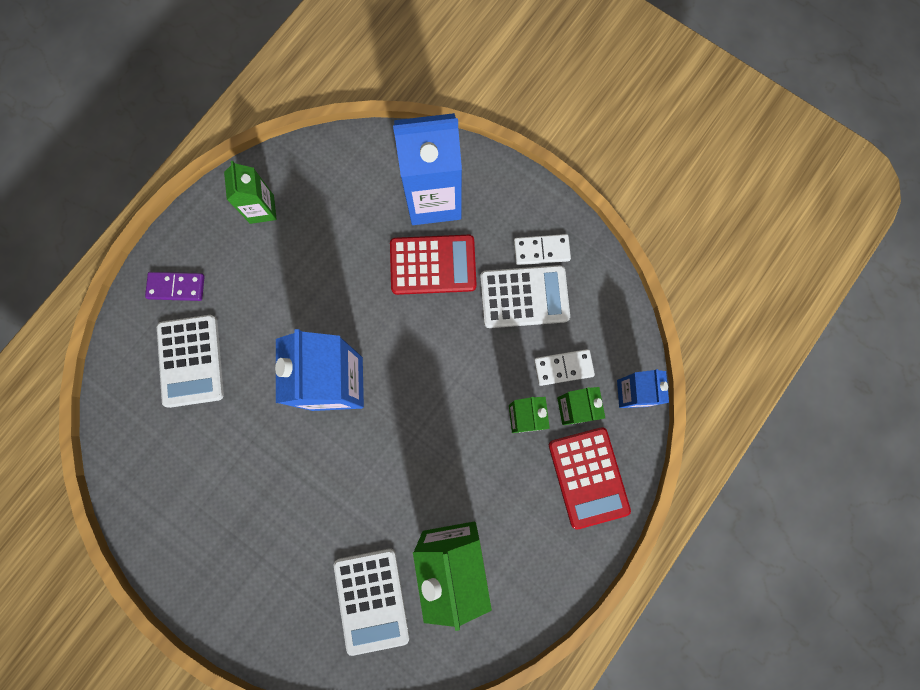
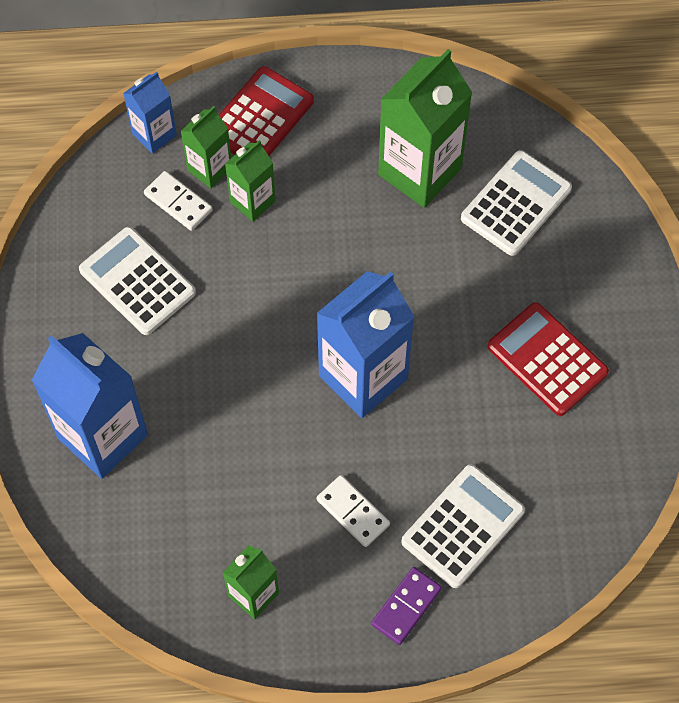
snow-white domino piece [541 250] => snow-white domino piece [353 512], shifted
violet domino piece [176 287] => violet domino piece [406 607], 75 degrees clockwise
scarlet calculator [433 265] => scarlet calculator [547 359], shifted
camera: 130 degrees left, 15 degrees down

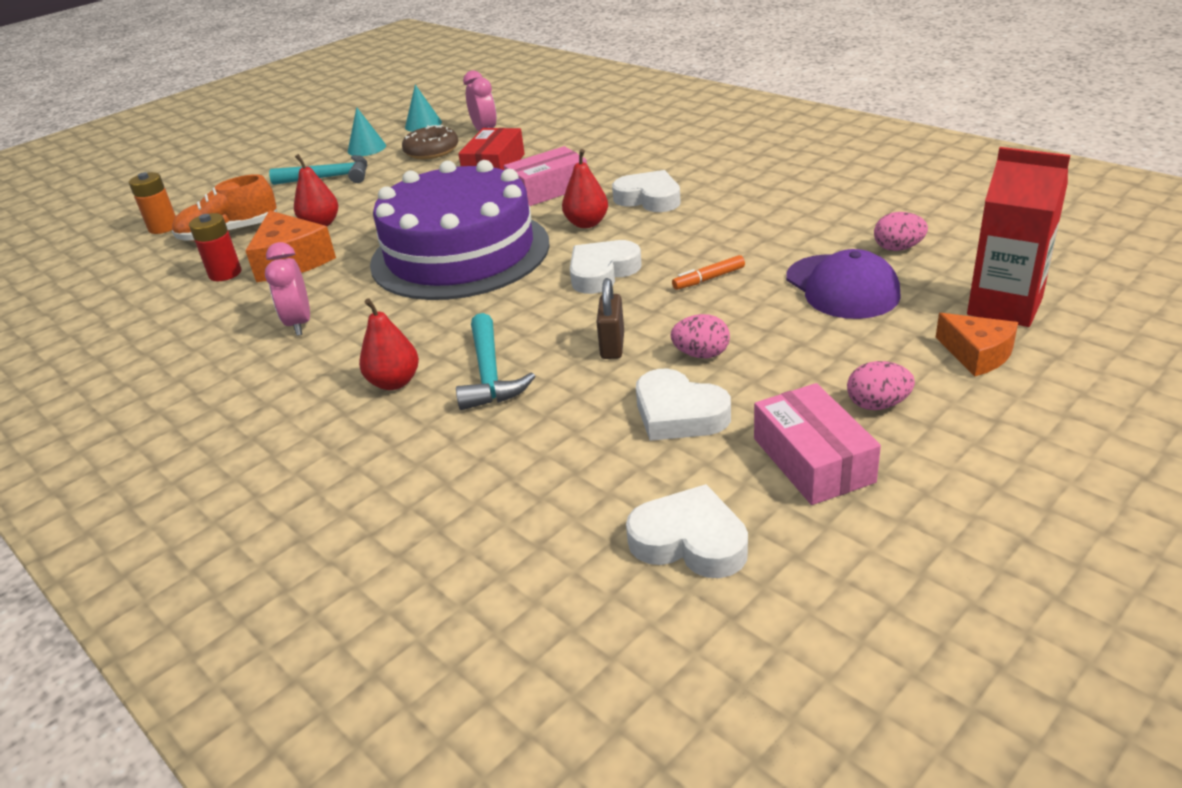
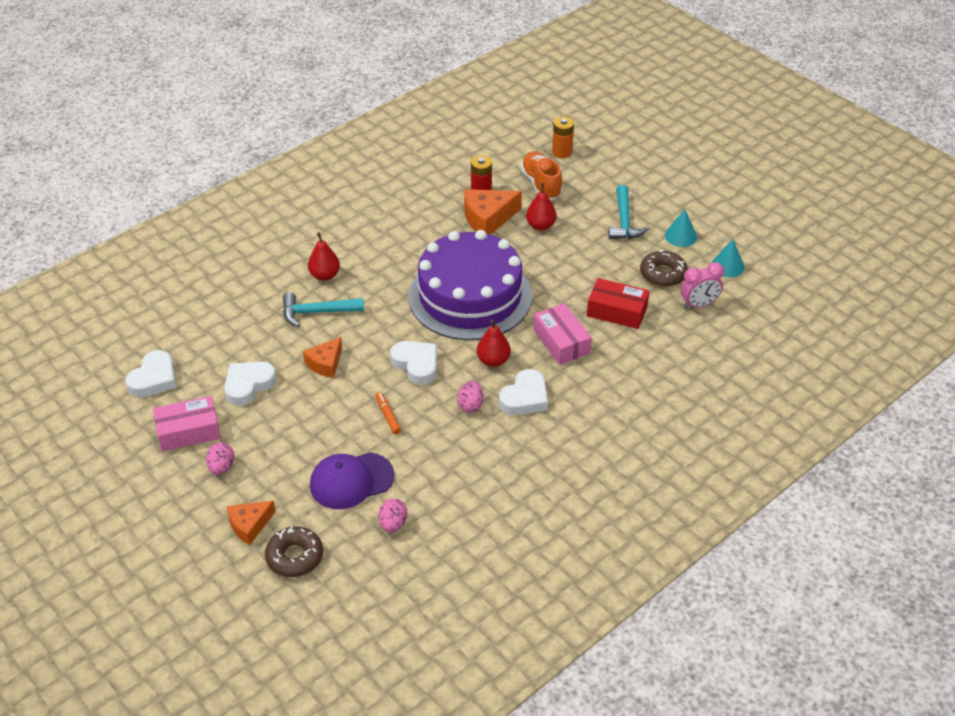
scarlet milk carton [1004 307] => dark brown doughnut [295 557]
dark brown padlock [612 346] => bright orange cheese [325 364]
rose-pink egg shape [701 354] => rose-pink egg shape [470 405], shifted
rose-pink alarm clock [299 324] => nothing
camera: 90 degrees right, 10 degrees up

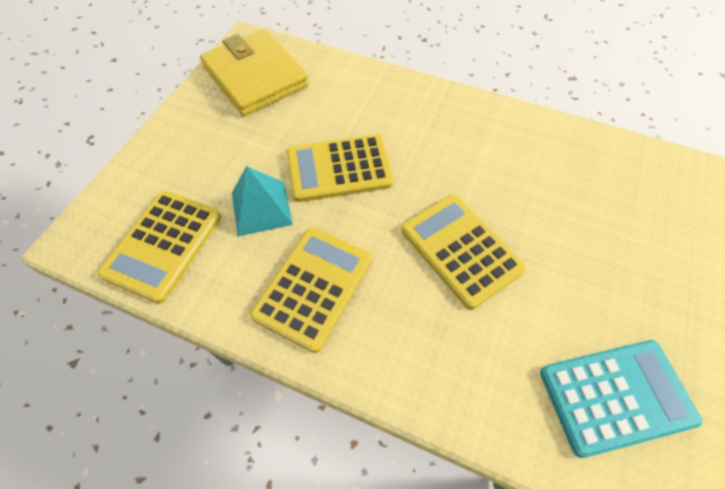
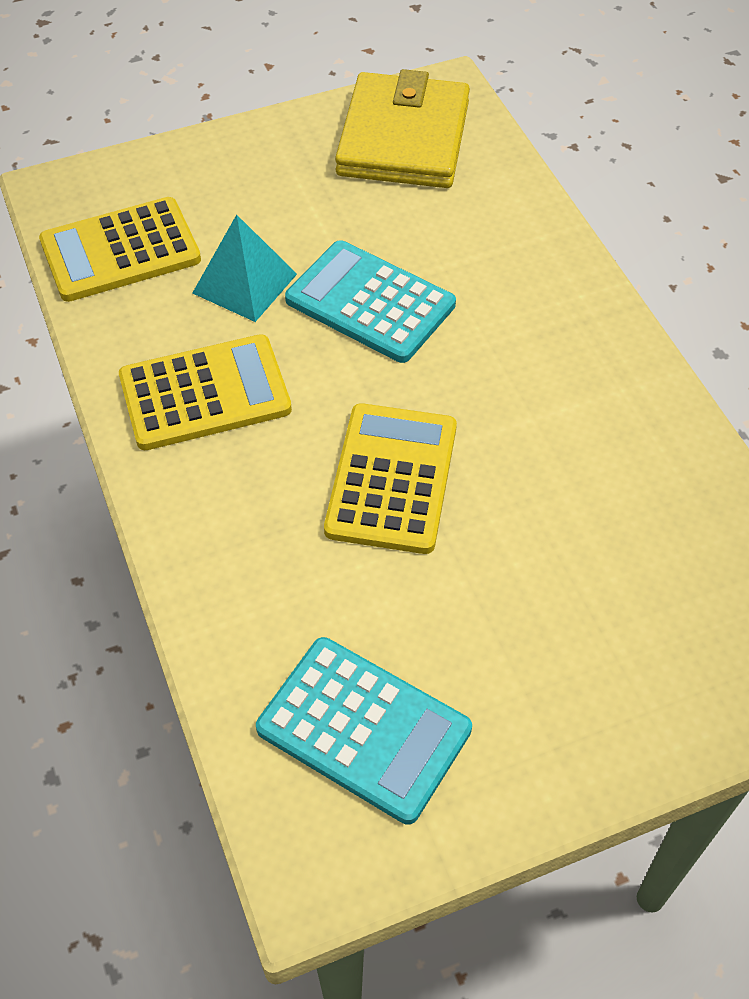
yellow calculator [339 169] => turquoise calculator [370 303]
camera: 45 degrees right, 5 degrees down

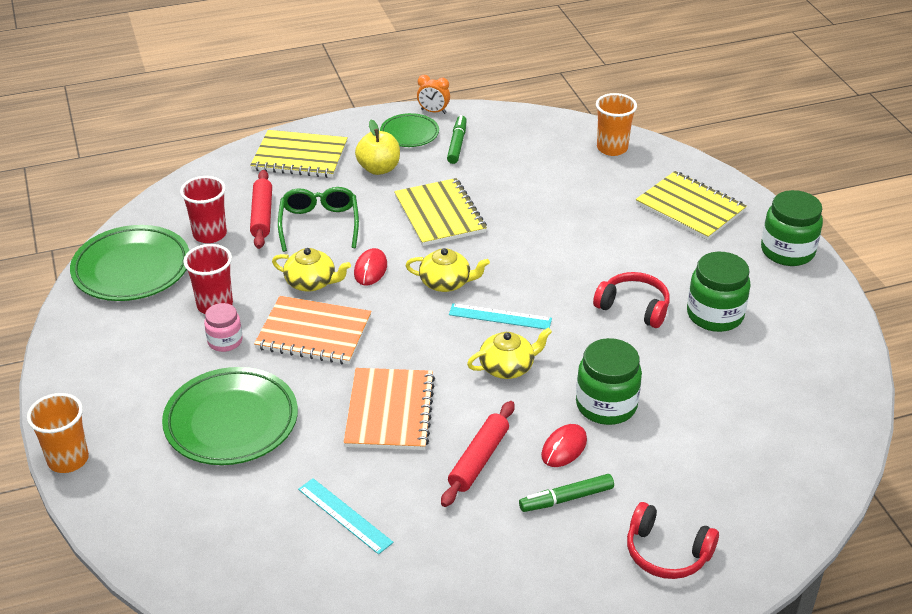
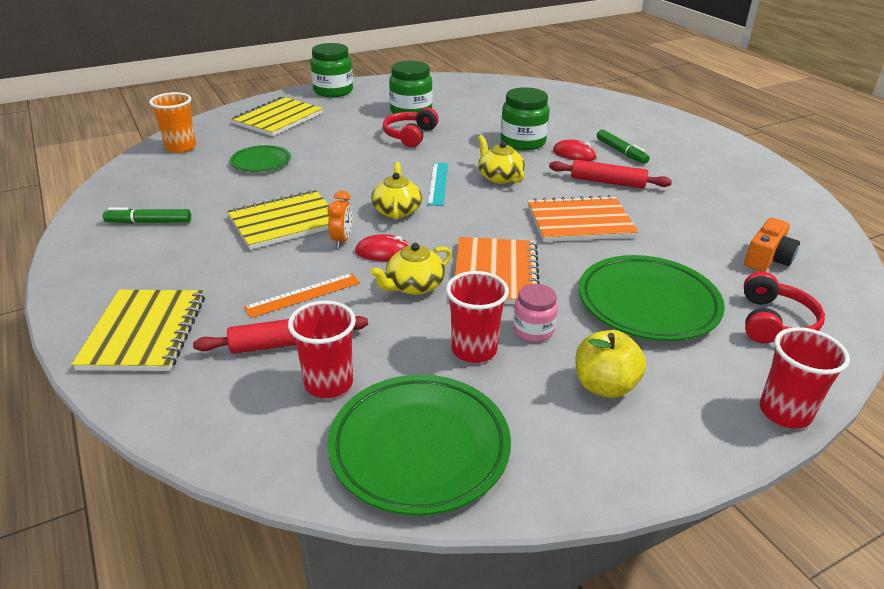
emerald plate [409 134] => emerald plate [261 162], shifted
emerald glasses [319 224] => bright orange measuring stick [303 295]
bright orange alarm clock [433 111] => bright orange alarm clock [342 240], shifted
yellow tea pot [311 282] => yellow tea pot [414 286], 135 degrees counterclockwise
yellow toy apple [379 169] => yellow toy apple [604 386], shifted
nothing => bright orange photo camera [767 259]
scarlet over-ear headphones [666 553] => scarlet over-ear headphones [774 322], shifted
bright orange cup [68 459] => scarlet cup [784 412]
turquoise measuring stick [345 515] => nothing
camera: 100 degrees left, 5 degrees down

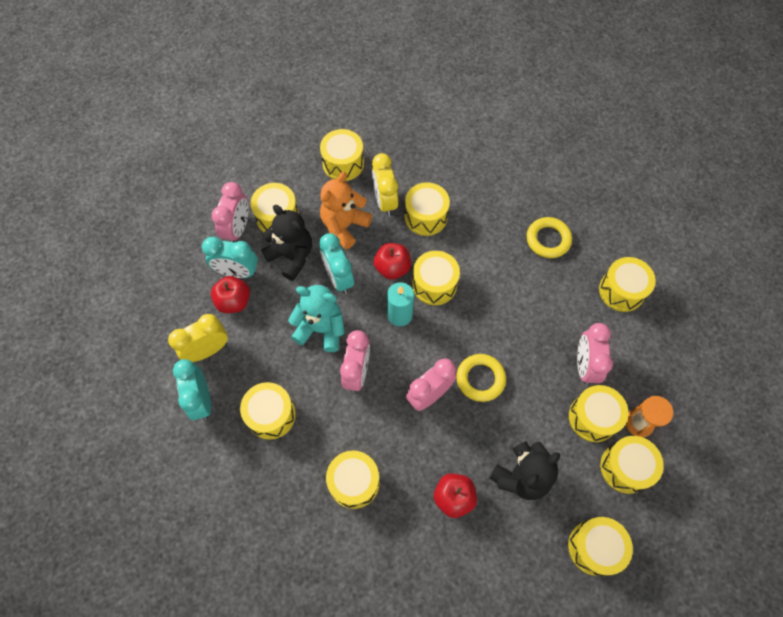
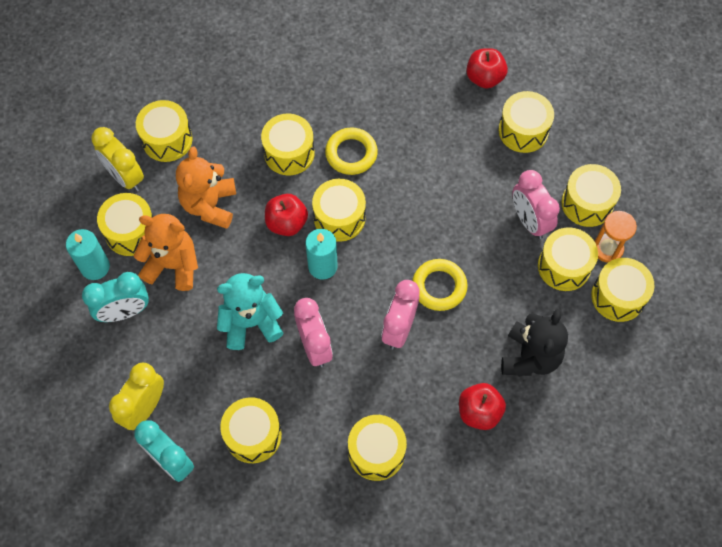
rose-pink alarm clock [237 229] => turquoise wax candle [95 267]
yellow alarm clock [385 201] => yellow alarm clock [125 177], shifted
ebony teddy [291 256] => bright orange teddy [173 265]
yellow ring [548 239] => yellow ring [351 153], shifted
scarlet toy apple [234 301] => scarlet toy apple [484 78], shifted
yellow snare drum [594 547] => yellow snare drum [587 203], shifted
turquoise alarm clock [339 278] => nothing
camera: 30 degrees left, 0 degrees up

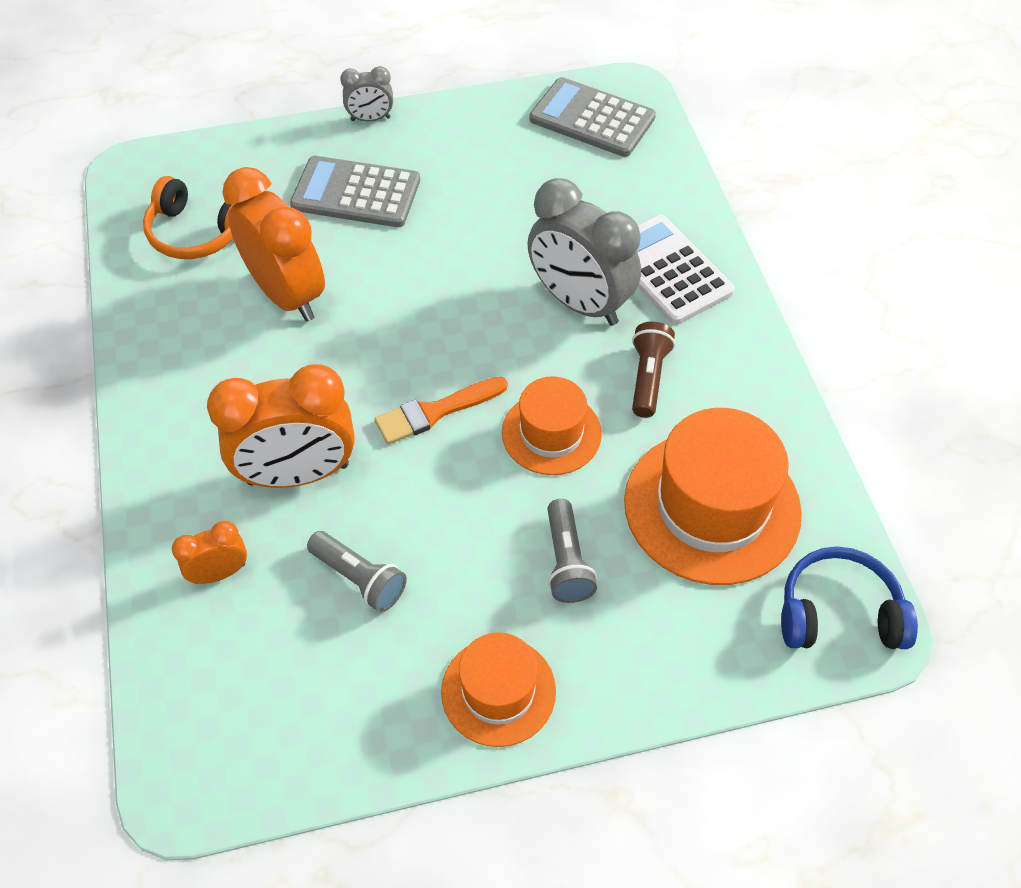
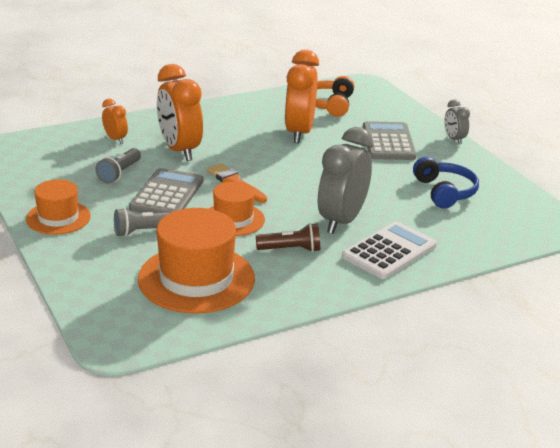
ash-grey calculator [592 119] => ash-grey calculator [167 194], shifted
bright orange alarm clock [287 294] => bright orange alarm clock [299 133], 150 degrees clockwise
blue over-ear headphones [838 613] => blue over-ear headphones [444 192], shifted
camera: 75 degrees right, 25 degrees down

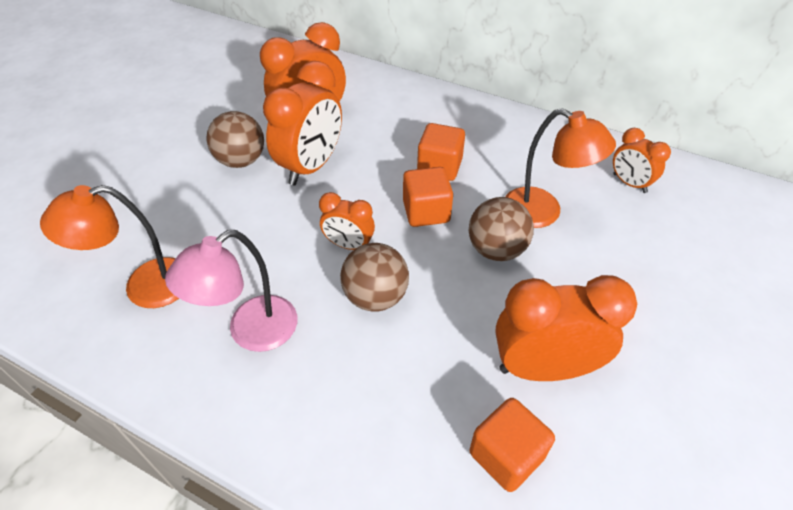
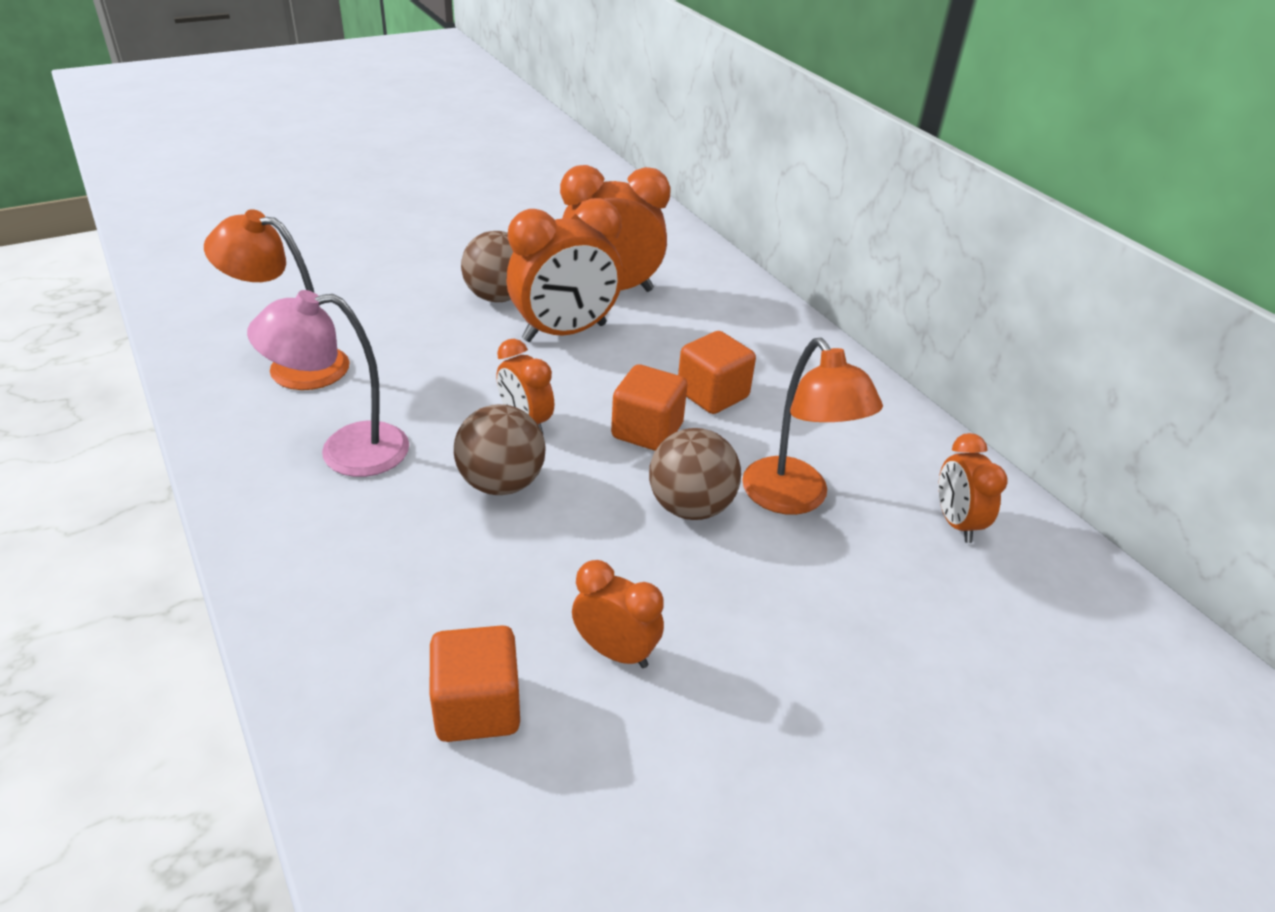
bright orange alarm clock [543 368] => bright orange alarm clock [615 651], x0.56
camera: 30 degrees right, 10 degrees down

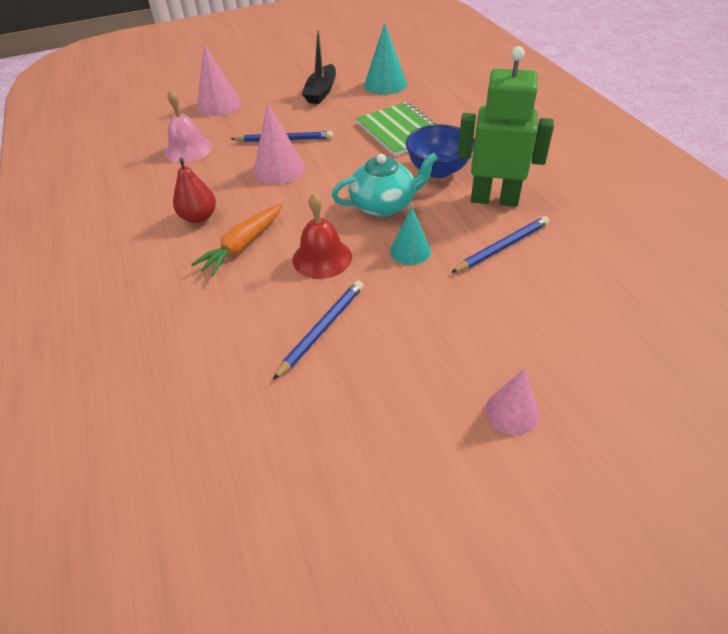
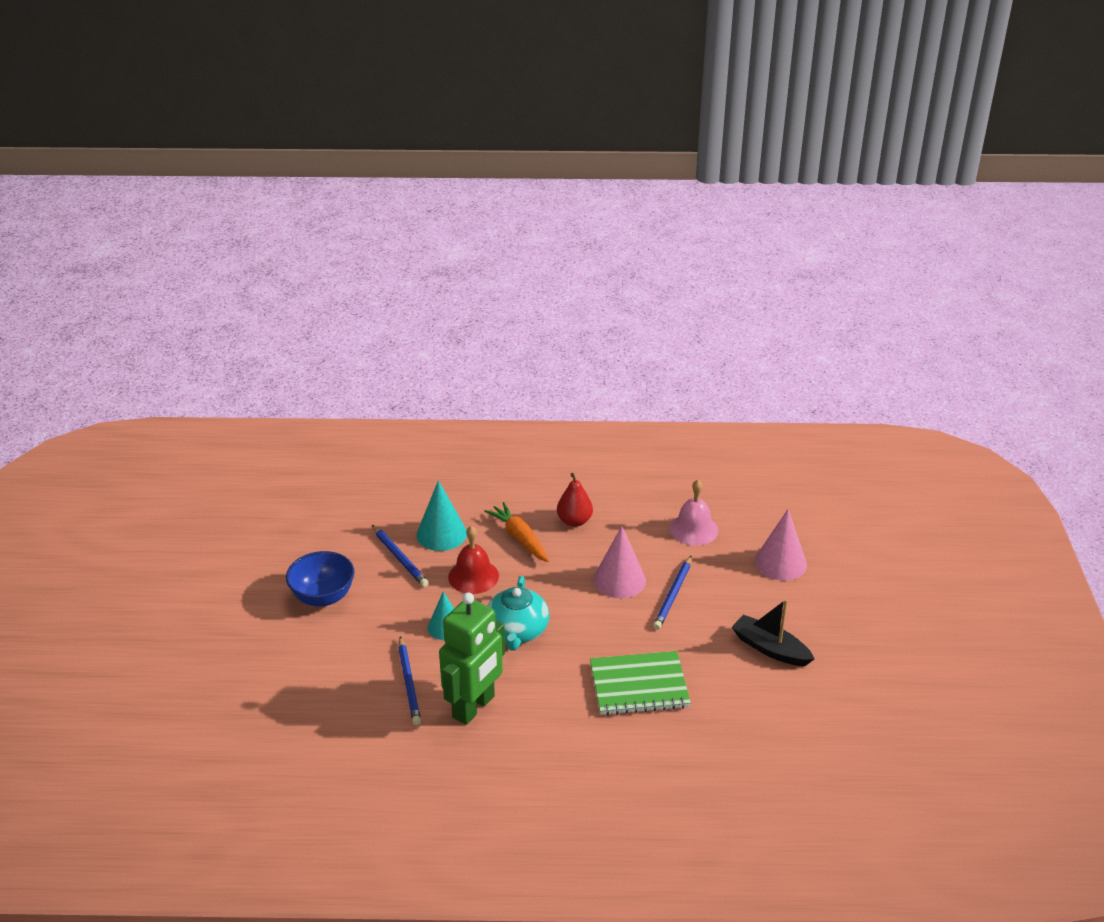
blue deep dish [438 170] => blue deep dish [323 597], shifted
turquoise solid cone [385 84] => turquoise solid cone [441 534], shifted
rose-pink solid cone [512 411] => nothing
camera: 110 degrees right, 10 degrees down

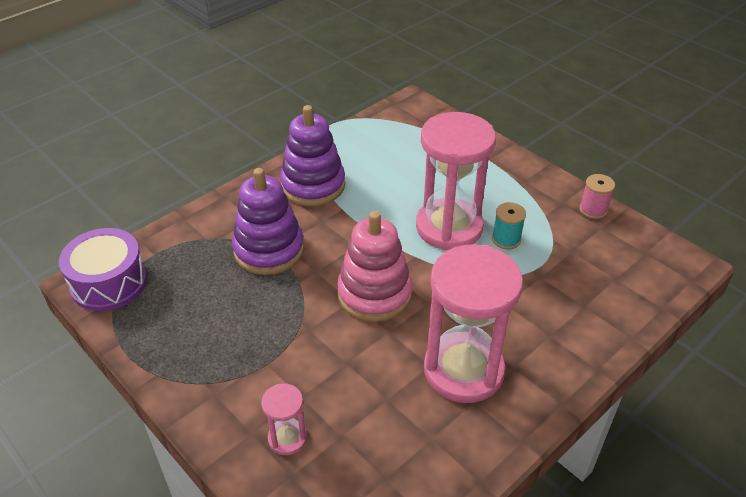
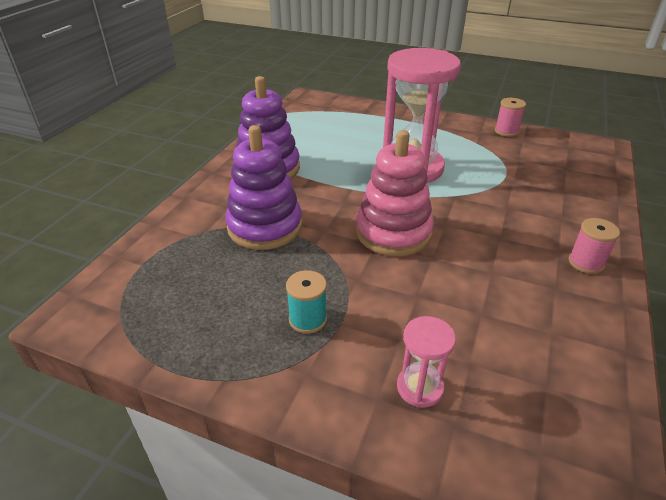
turquoise reel of thread [506 239] => turquoise reel of thread [308 319], shifted
nothing => rose-pink reel of thread [586 263]
violet snare drum [109 282] => nothing
rose-pink hourglass [463 370] => nothing
camera: 25 degrees left, 5 degrees down

